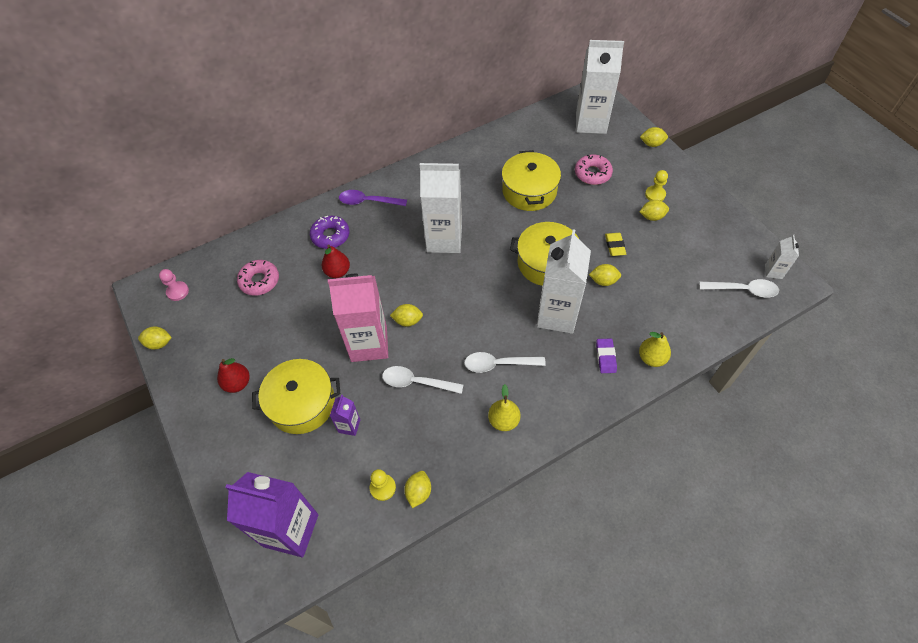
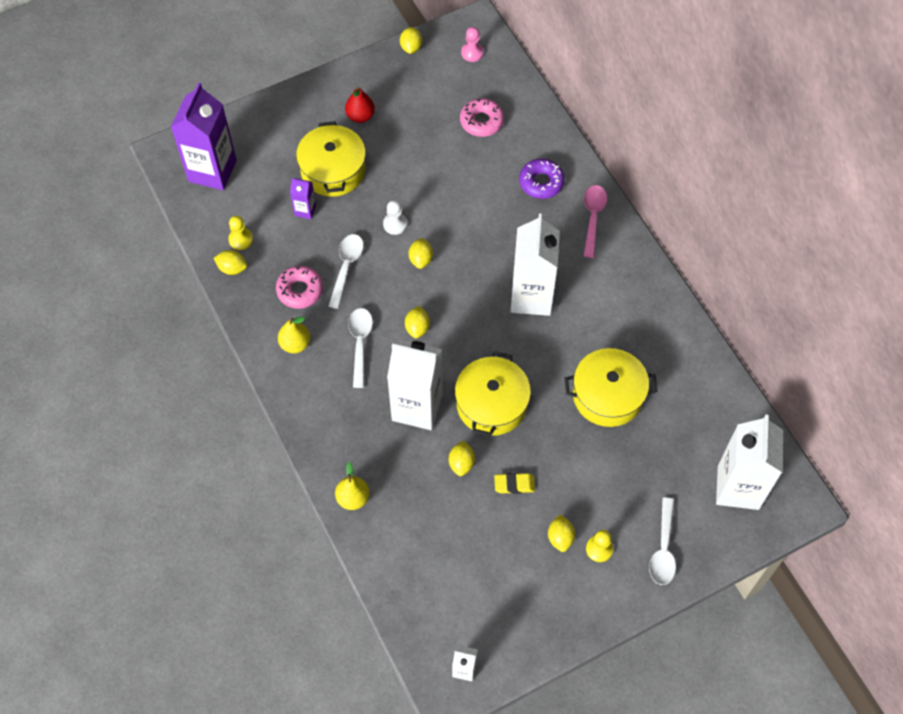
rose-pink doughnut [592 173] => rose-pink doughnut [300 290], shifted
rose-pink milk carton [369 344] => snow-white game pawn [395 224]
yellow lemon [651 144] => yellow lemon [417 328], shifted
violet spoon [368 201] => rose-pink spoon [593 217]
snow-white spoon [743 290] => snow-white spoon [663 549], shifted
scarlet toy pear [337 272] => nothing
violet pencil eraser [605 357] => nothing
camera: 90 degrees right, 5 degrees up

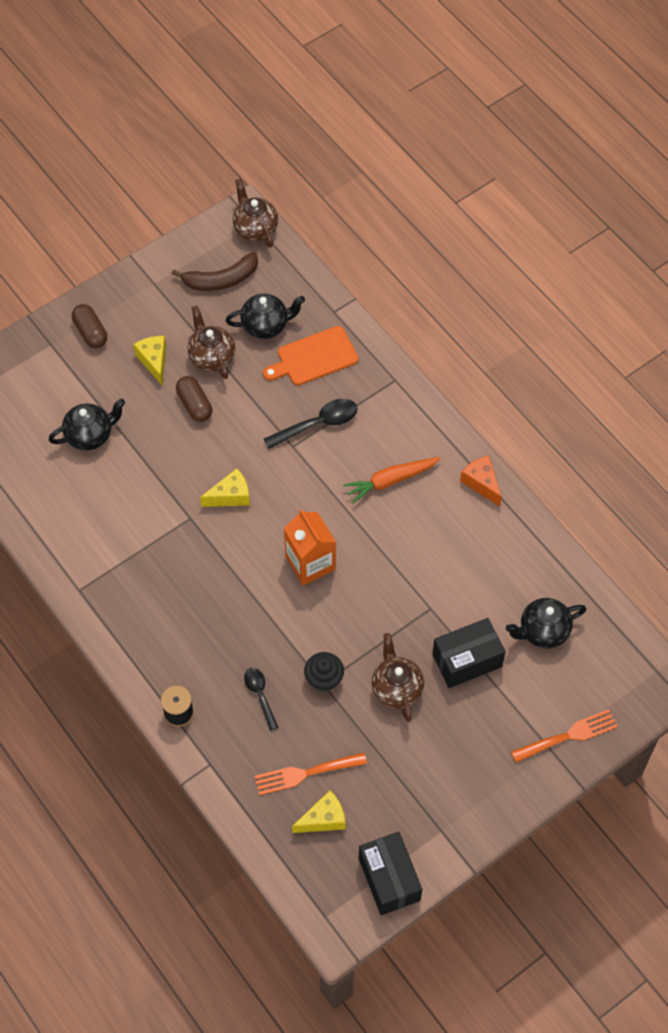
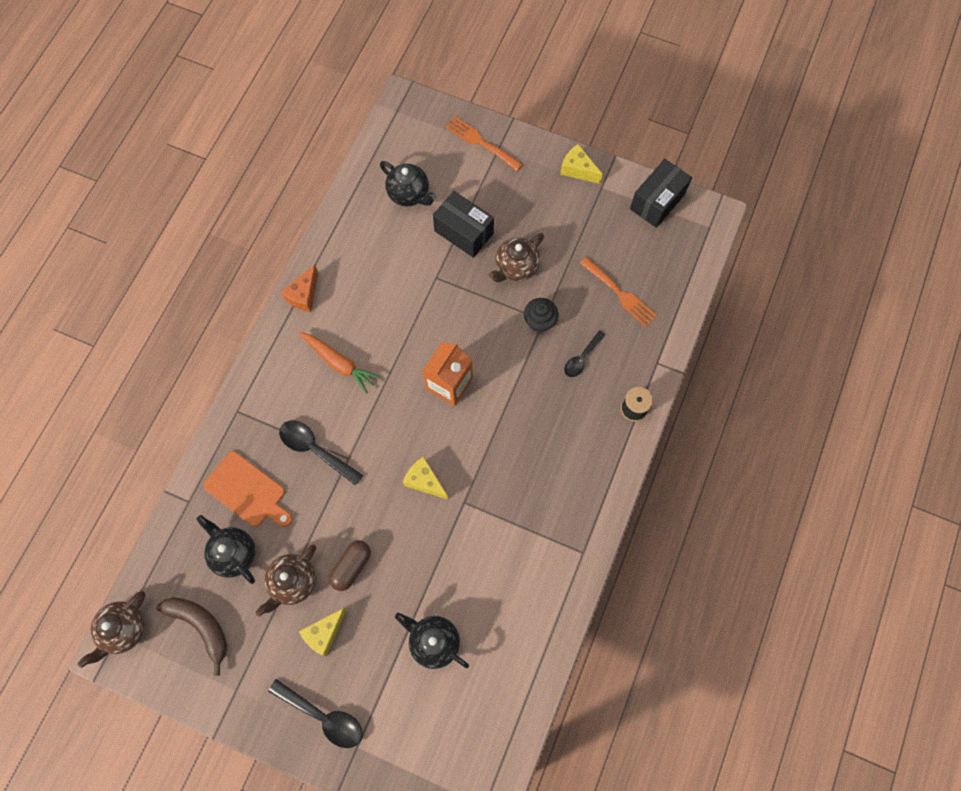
dark brown capsule [90 332] => ebony spoon [323 716]
yellow cheese [323 819] => yellow cheese [578 170], shifted
camera: 120 degrees left, 10 degrees up

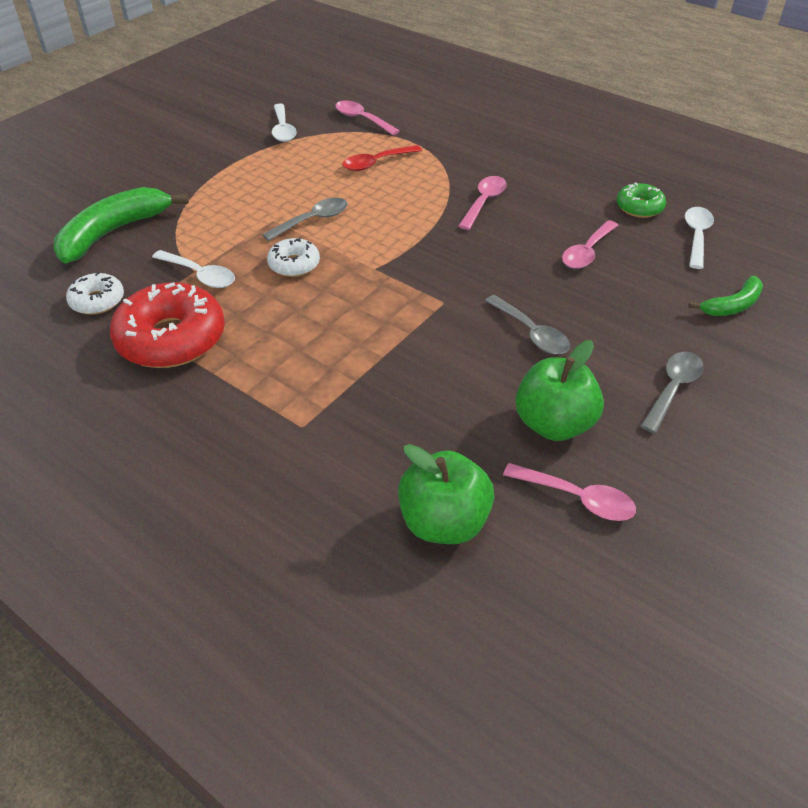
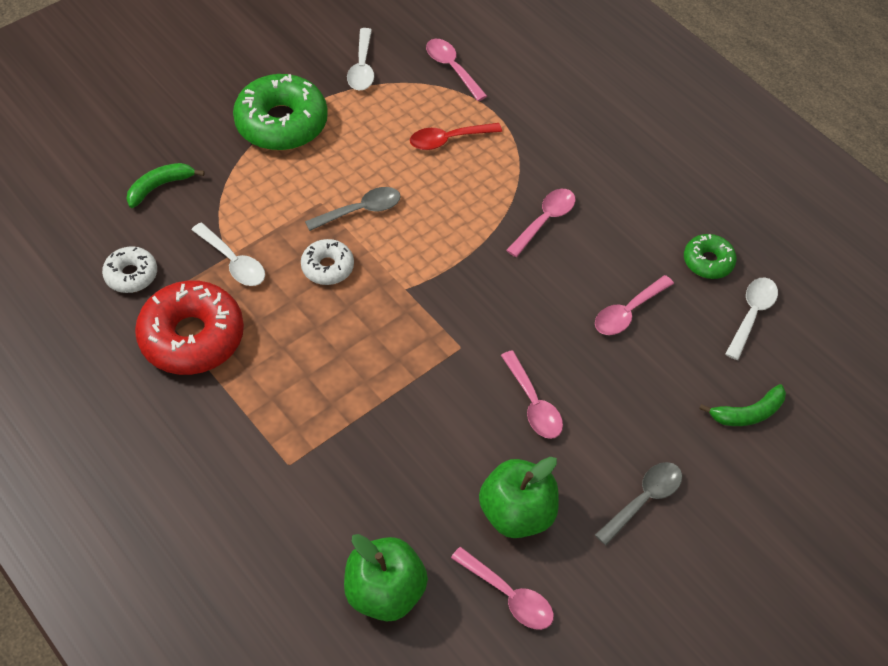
emerald banana [113 232] => emerald banana [159 187], x0.55
nothing => emerald doughnut [281 123]
ash-grey spoon [531 333] => rose-pink spoon [533 404]
camera: 10 degrees right, 10 degrees up

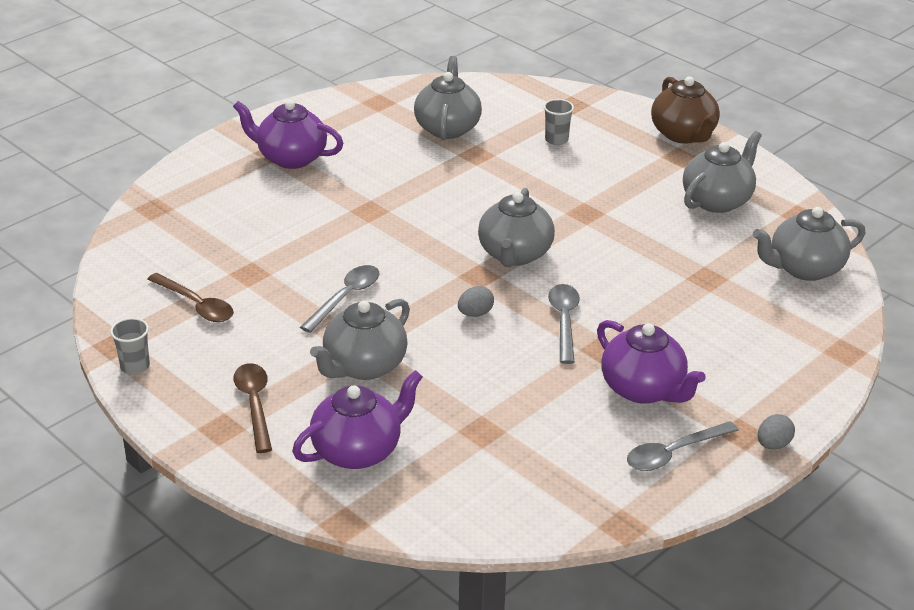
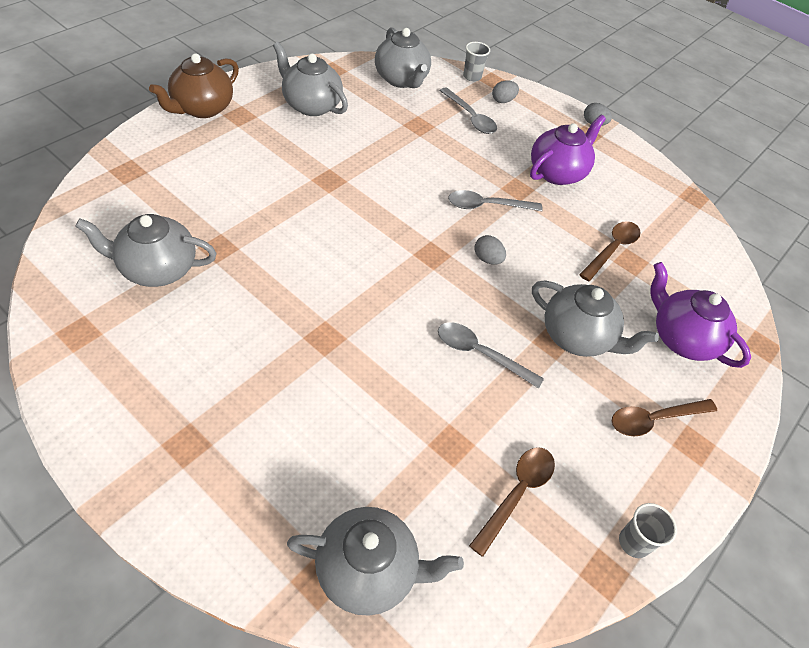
dark brown tea pot [683 134] => dark brown tea pot [202 108], 150 degrees clockwise
ash-grey tea pot [514 254] => ash-grey tea pot [368 571], shifted
ash-grey spoon [674 453] => ash-grey spoon [470 117], shifted
ash-grey cup [556 140] => ash-grey cup [472 77], shifted
nothing => ash-grey egg shape [503 100]
nothing => dark brown spoon [612 249]
violet tea pot [291 158] => nothing
camera: 100 degrees left, 15 degrees up

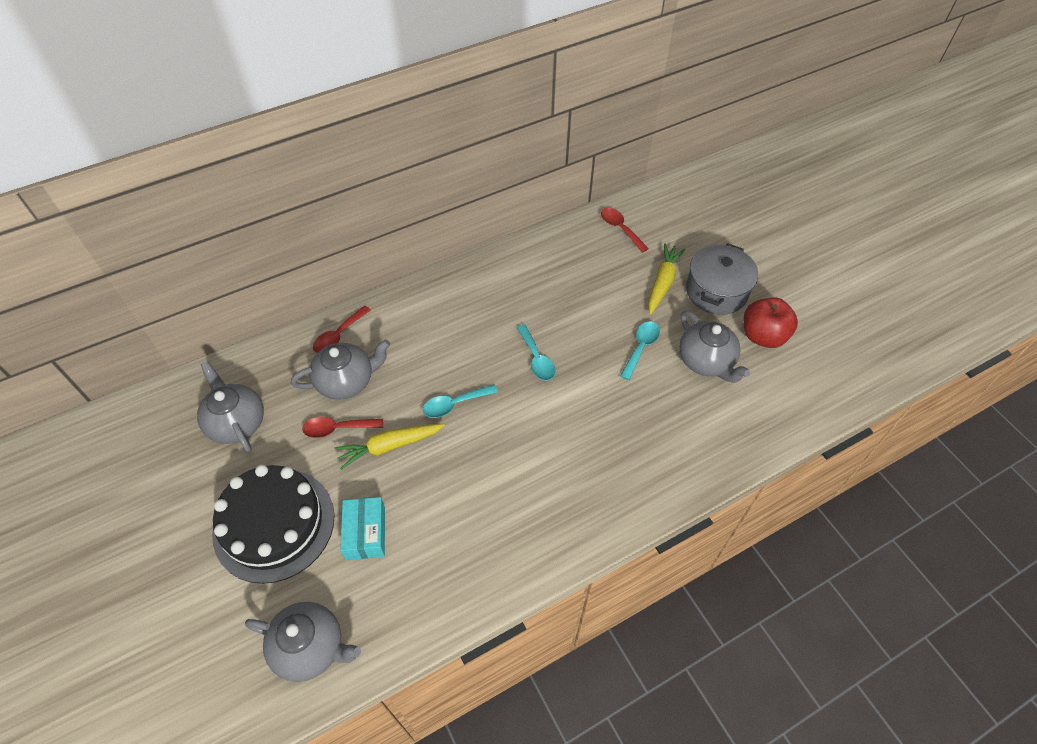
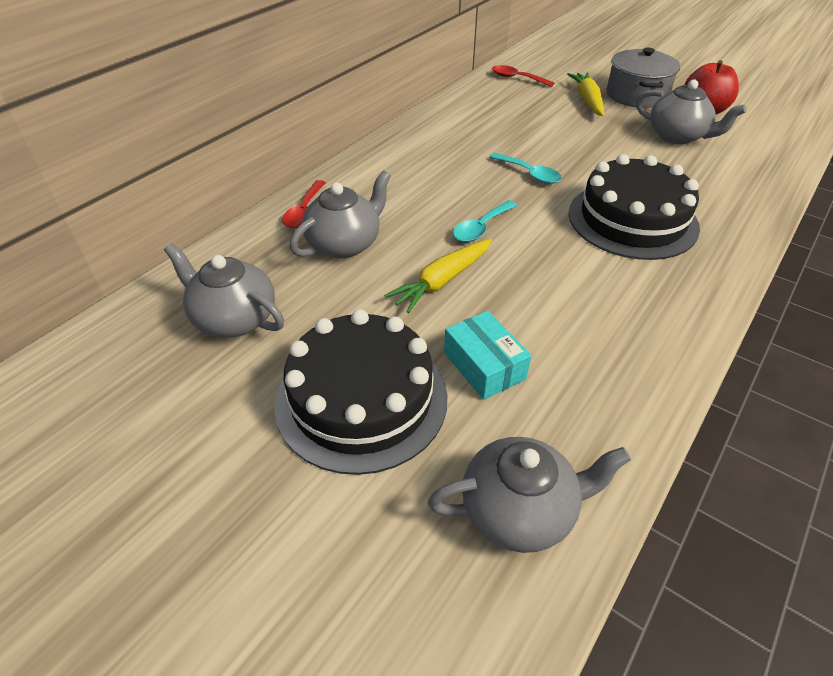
nothing => ebony gateau [632 220]
scarlet spoon [337 428] => nothing
turquoise spoon [641 348] => nothing
camera: 25 degrees left, 10 degrees down

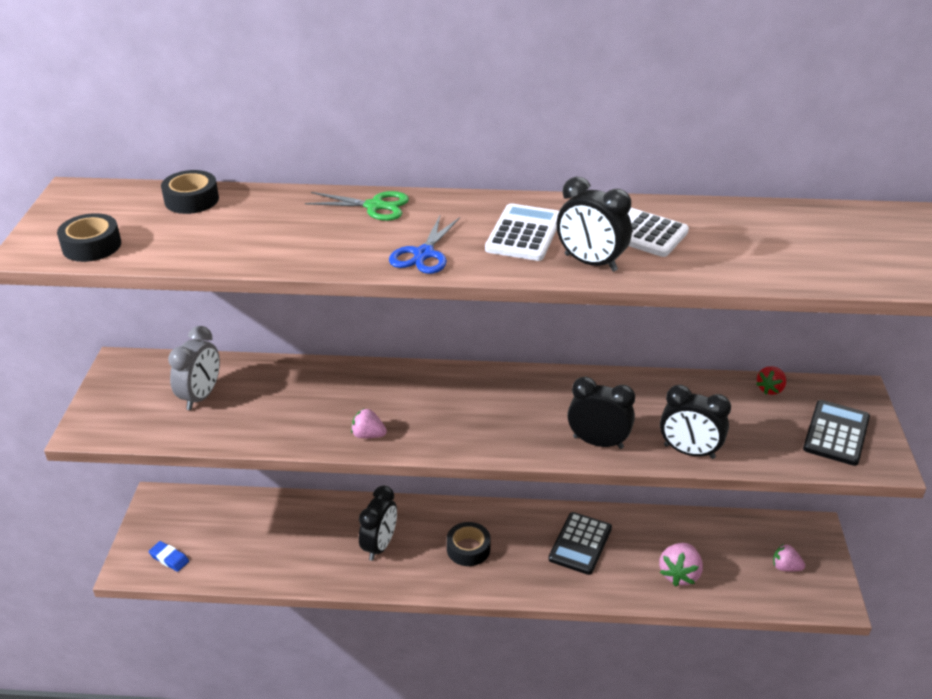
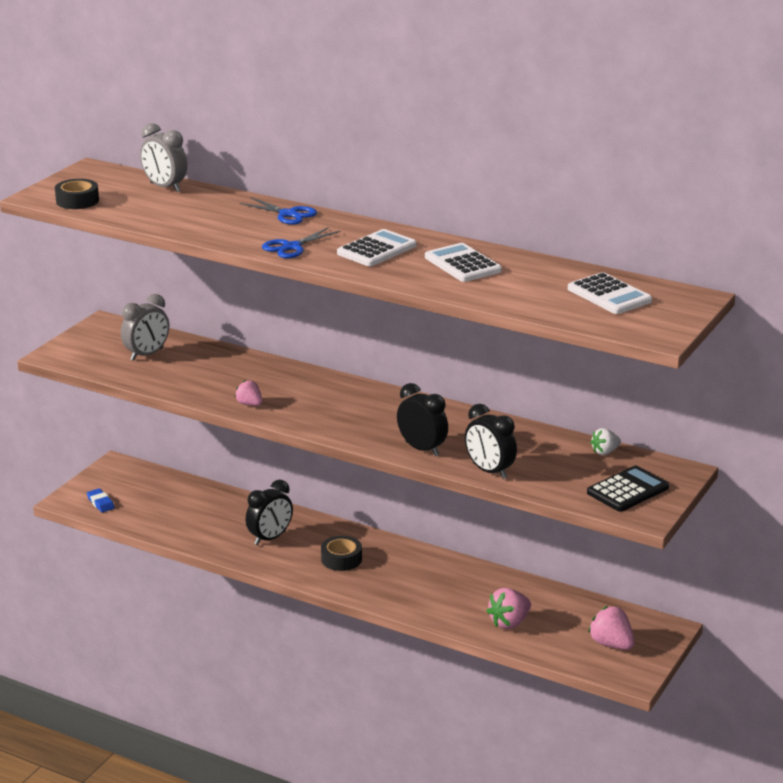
ebony tape [191 200] => ash-grey alarm clock [165 187]
emerald scissors [374 206] => blue scissors [288 214]
nothing => snow-white calculator [609 295]
rose-pink toy strawberry [785 567] => rose-pink toy strawberry [611 644], x1.57
scarlet toy strawberry [770 389] => snow-white toy strawberry [605 452]
ebony calculator [580 544] => nothing
ebony alarm clock [590 263] => nothing
camera: 25 degrees right, 10 degrees down

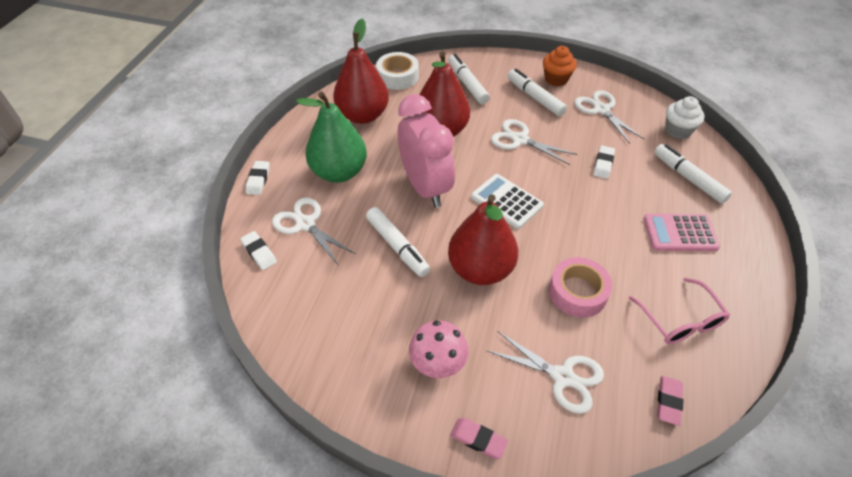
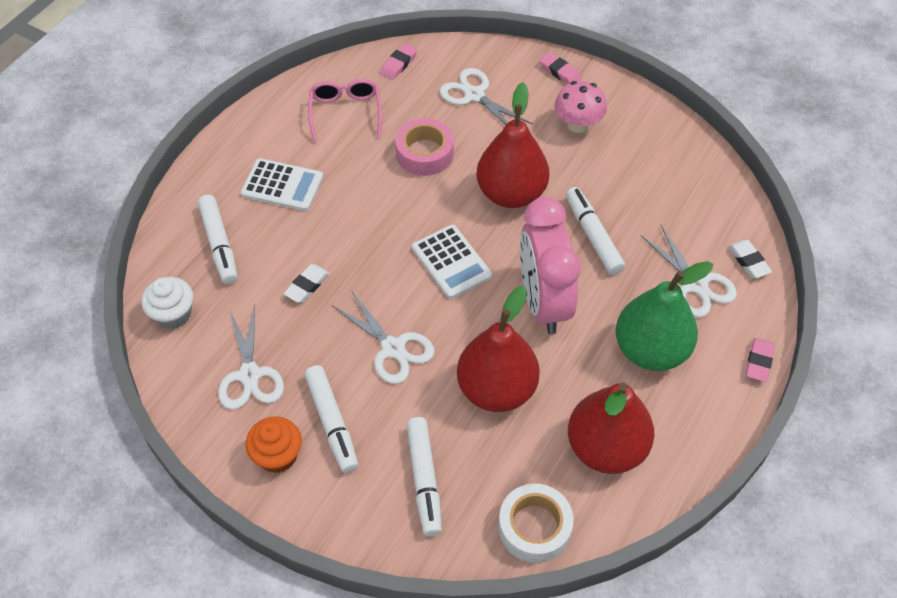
rose-pink calculator [680 233] => snow-white calculator [282 185]
snow-white pencil eraser [258 180] => rose-pink pencil eraser [759 362]
camera: 165 degrees left, 5 degrees up

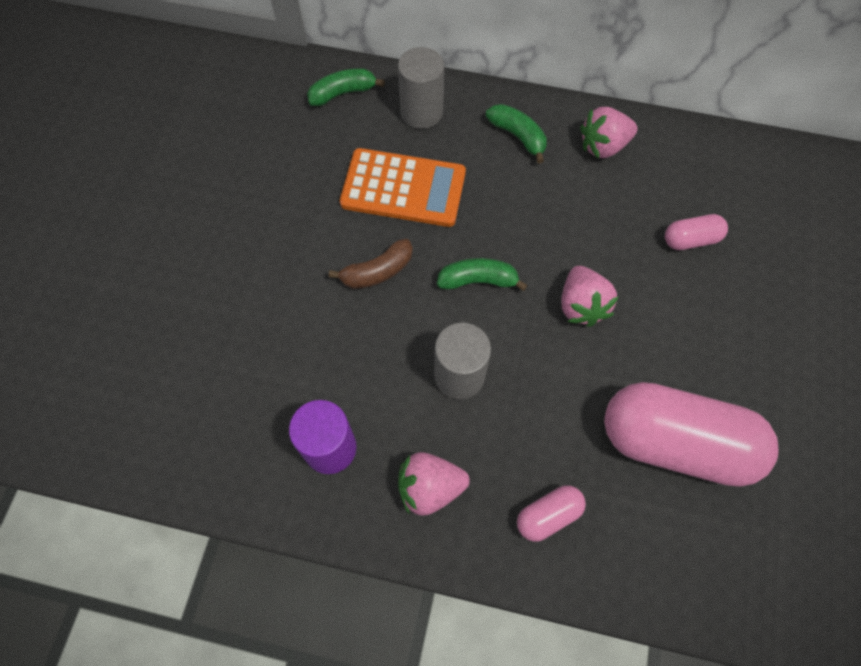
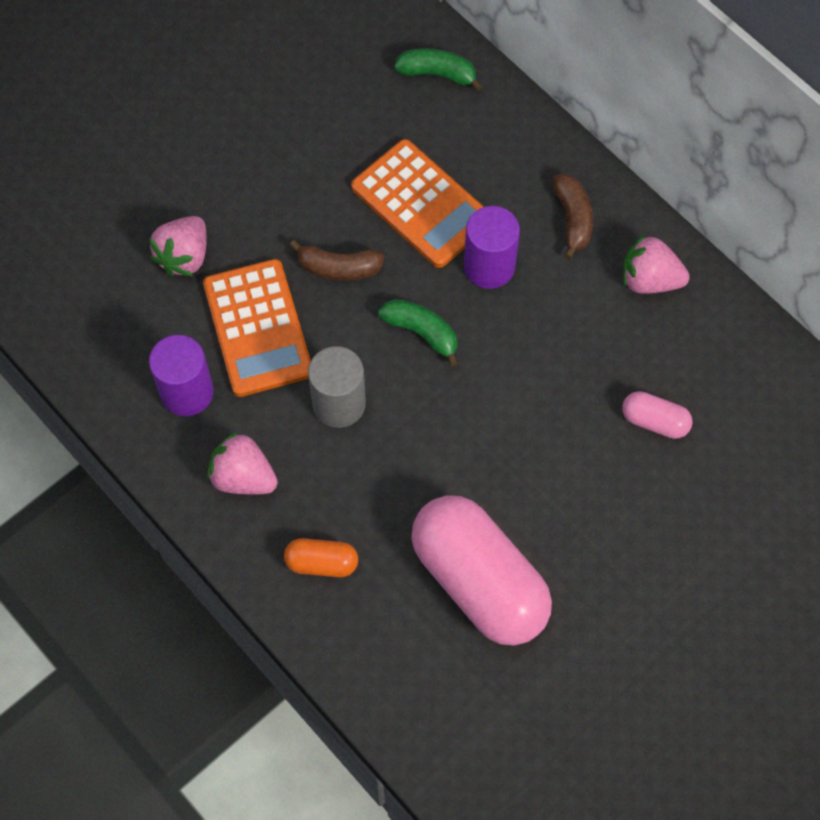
rose-pink toy strawberry [581 305] => rose-pink toy strawberry [184 256], shifted
nothing => bright orange calculator [257 328]
rose-pink capsule [548 515] => bright orange capsule [322 563]
nothing => violet cylinder [489 266]
emerald banana [518 136] => dark brown banana [573 219]
ash-grey cylinder [421 112] => nothing
camera: 35 degrees right, 0 degrees up

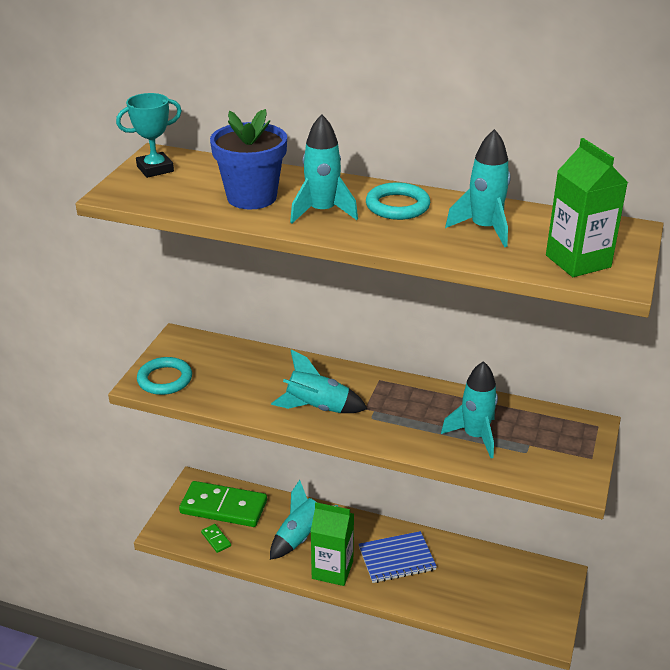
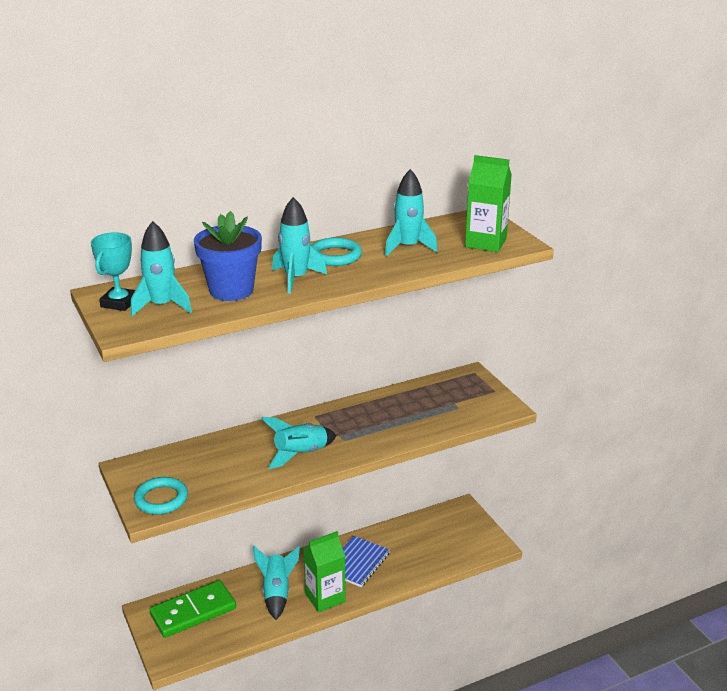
turquoise spaceship [475 436] => turquoise spaceship [162 306], shifted
emerald domino piece [216 539] => nothing
camera: 45 degrees left, 5 degrees down

